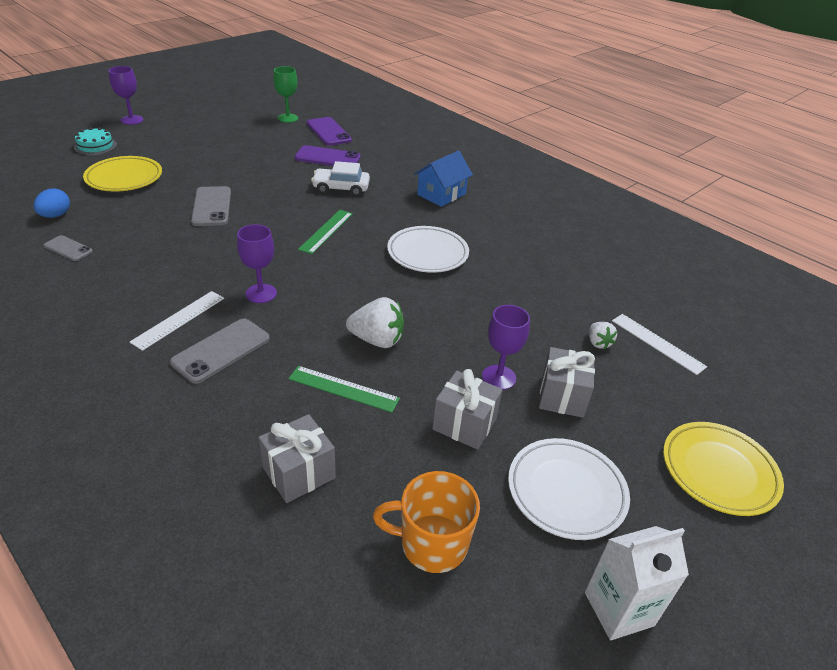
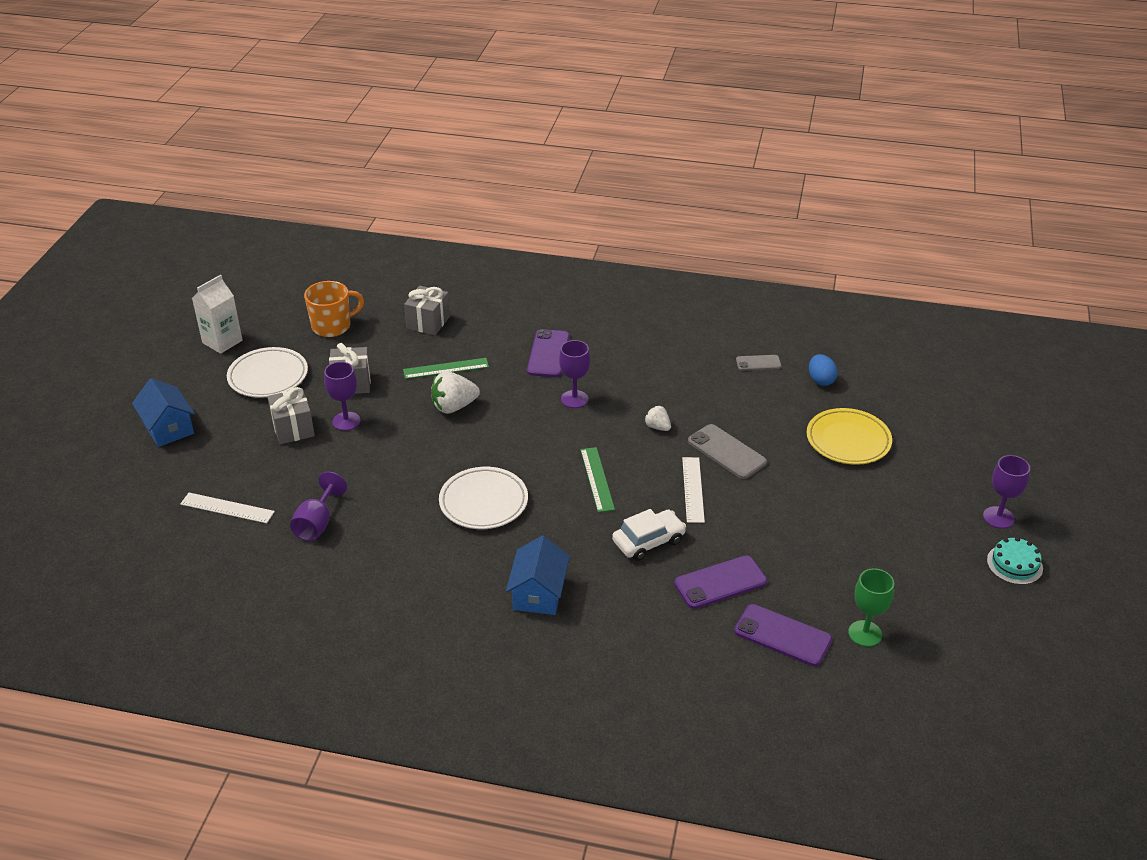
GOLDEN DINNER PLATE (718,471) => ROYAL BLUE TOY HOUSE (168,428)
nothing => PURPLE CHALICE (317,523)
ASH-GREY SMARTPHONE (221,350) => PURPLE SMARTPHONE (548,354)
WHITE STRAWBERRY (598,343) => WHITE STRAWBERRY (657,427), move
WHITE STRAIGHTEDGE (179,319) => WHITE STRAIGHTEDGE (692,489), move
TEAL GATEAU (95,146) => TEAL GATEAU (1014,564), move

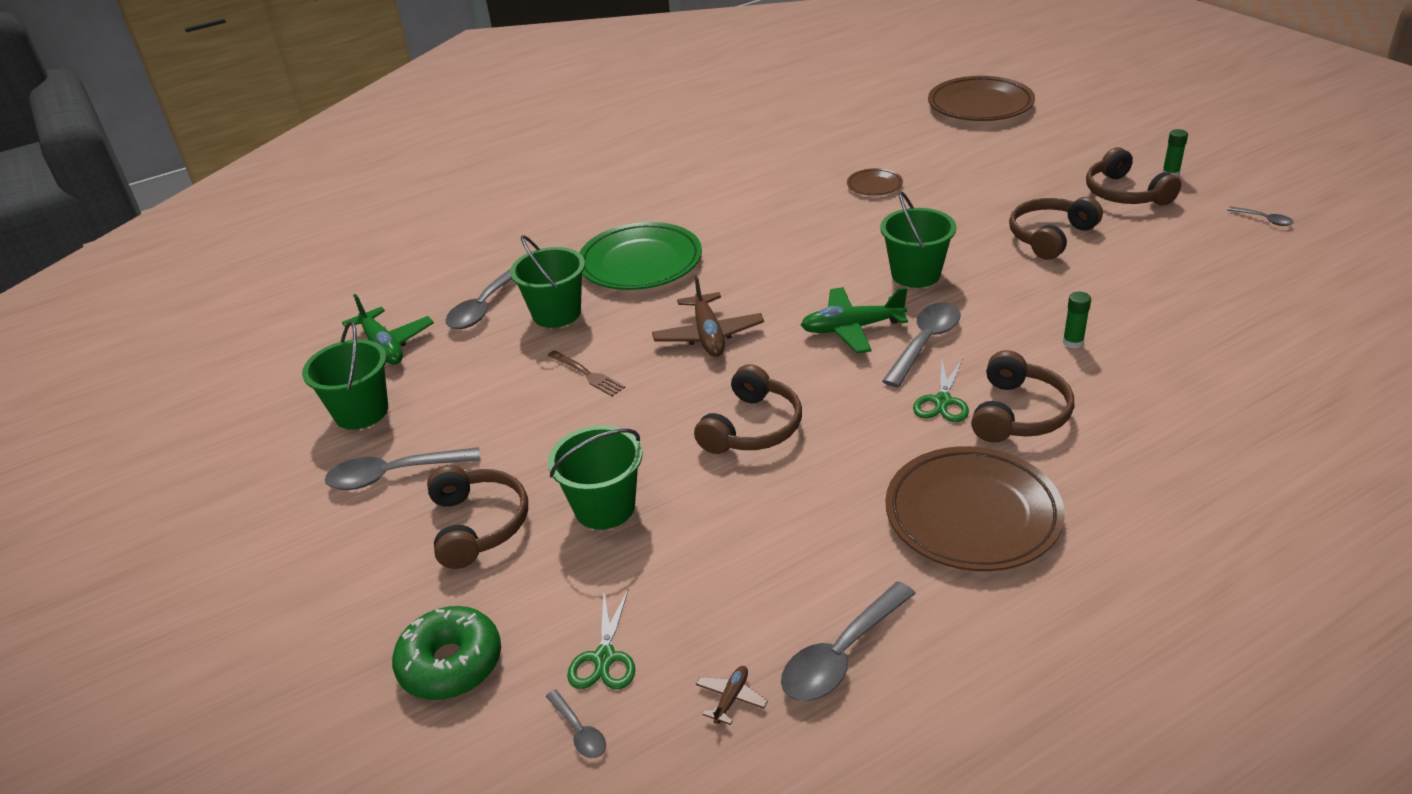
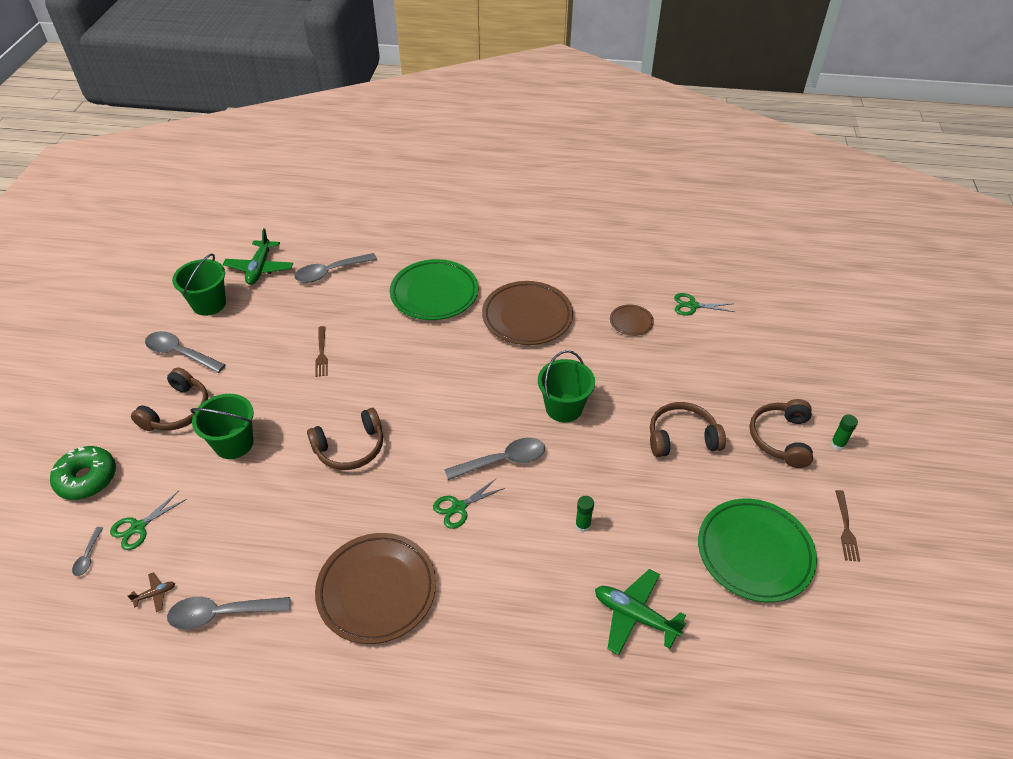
RUSSET DINNER PLATE (980,105) => RUSSET DINNER PLATE (527,317), move
GREEN TOY PLANE (852,328) => GREEN TOY PLANE (635,616), move
nothing => GREEN SHEARS (692,306)
nothing => GREEN DINNER PLATE (754,552)
ASH-GREY SPOON (1264,220) => RUSSET FORK (846,528)
GREEN PAIL (556,313) => nothing
RUSSET TOY PLANE (708,335) => nothing
RUSSET HEADSET (1018,413) => nothing

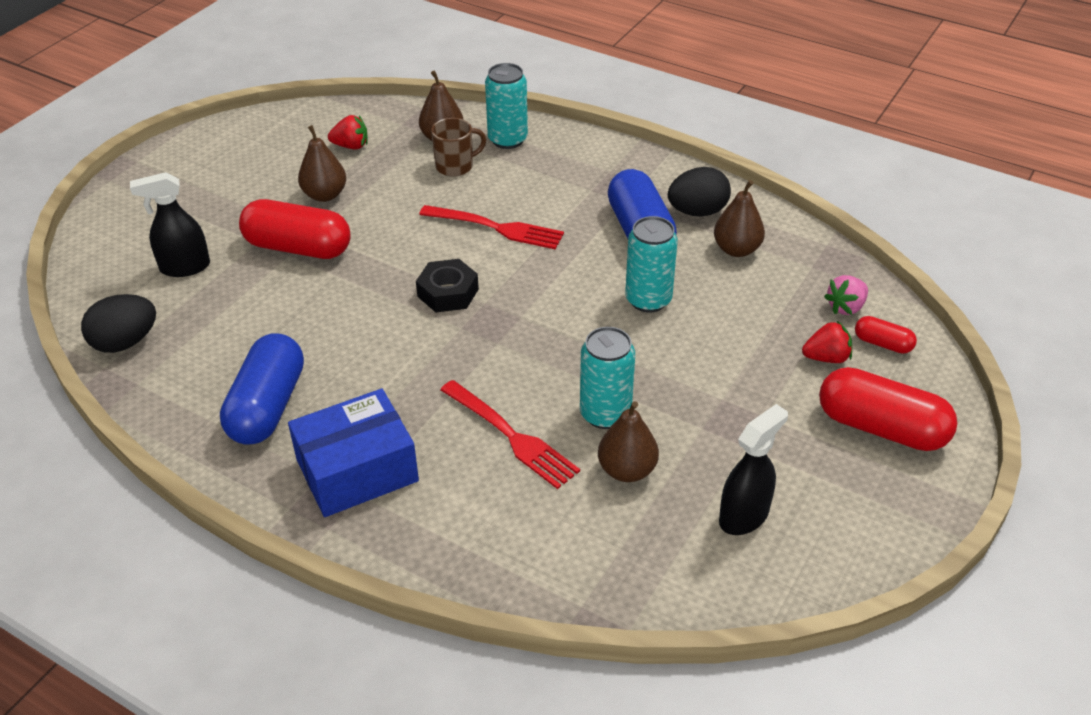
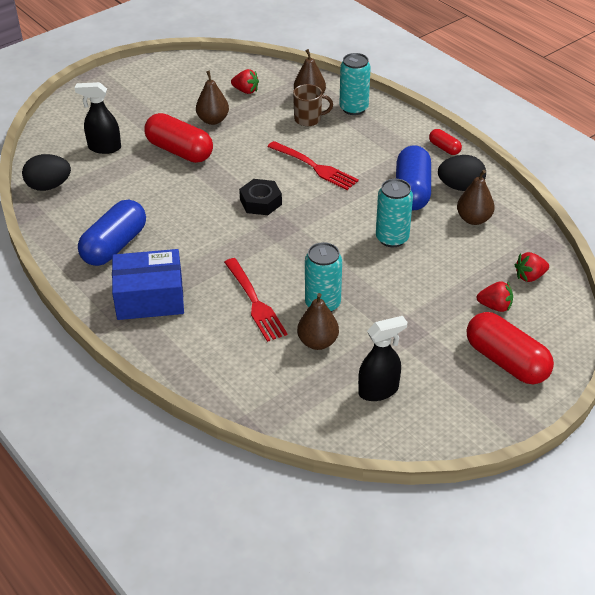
SCARLET PILL (882,344) => SCARLET PILL (444,148), move
ROSY STRAWBERRY (846,307) => SCARLET STRAWBERRY (530,276)

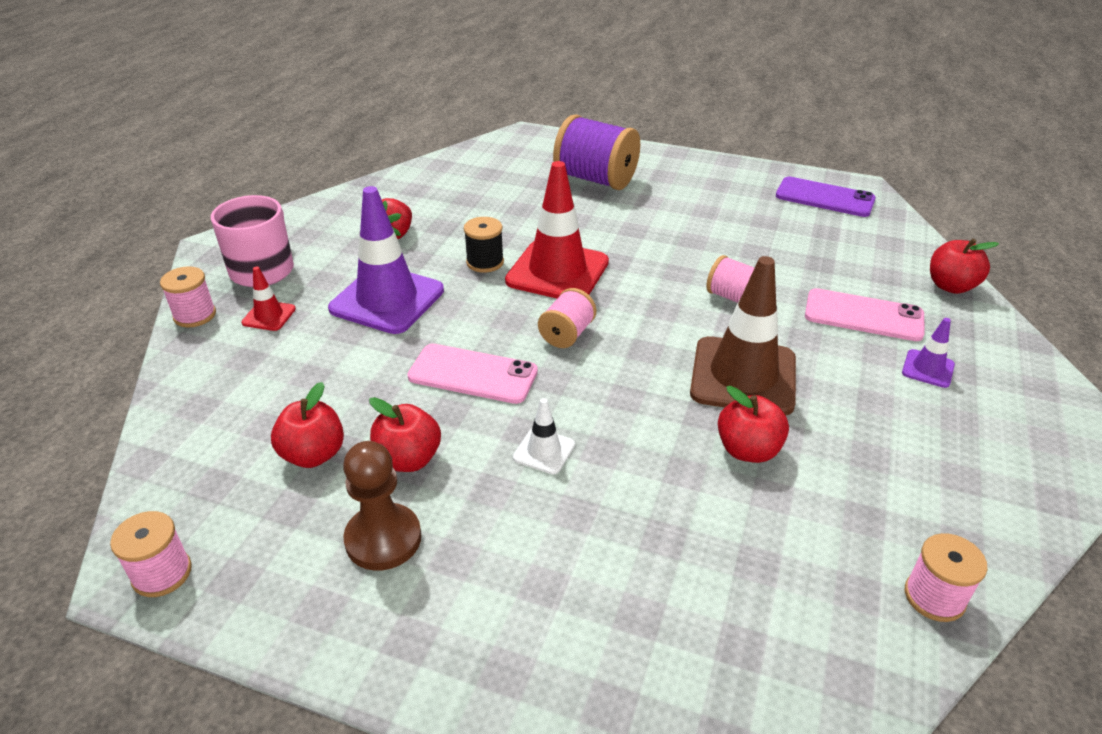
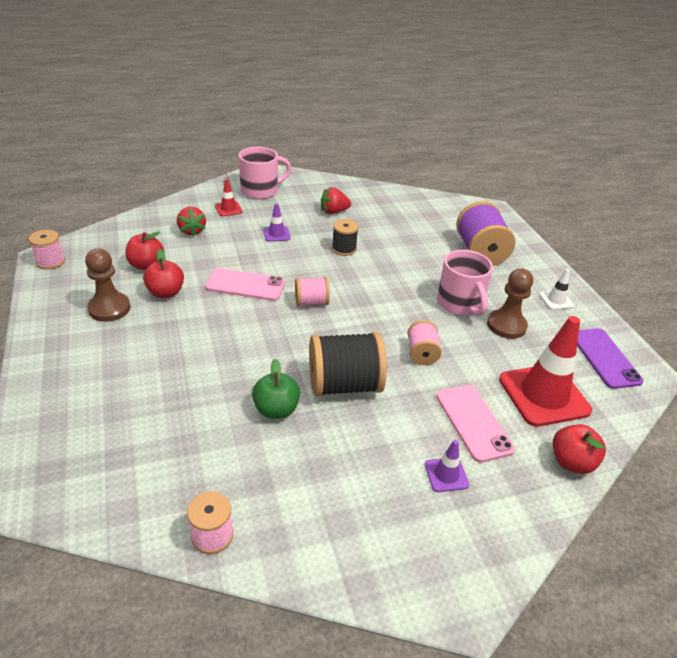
nothing => SCARLET STRAWBERRY (192,231)
ROSY SMARTPHONE (473,374) => ROSY SMARTPHONE (245,285), 60 degrees counterclockwise
SCARLET APPLE (748,450) => GREEN APPLE (276,409)
PURPLE ROAD CONE (387,300) => PURPLE ROAD CONE (276,234), x0.46
RUSSET ROAD CONE (743,376) => JET-BLACK REEL OF THREAD (344,385)
nothing => ROSY COFFEE MUG (460,304)
nothing => RUSSET PAWN (506,325)
SCARLET ROAD CONE (557,271) => SCARLET ROAD CONE (543,395), move
WHITE ROAD CONE (544,451) => WHITE ROAD CONE (556,300), move
ROSY REEL OF THREAD (195,315) => nothing

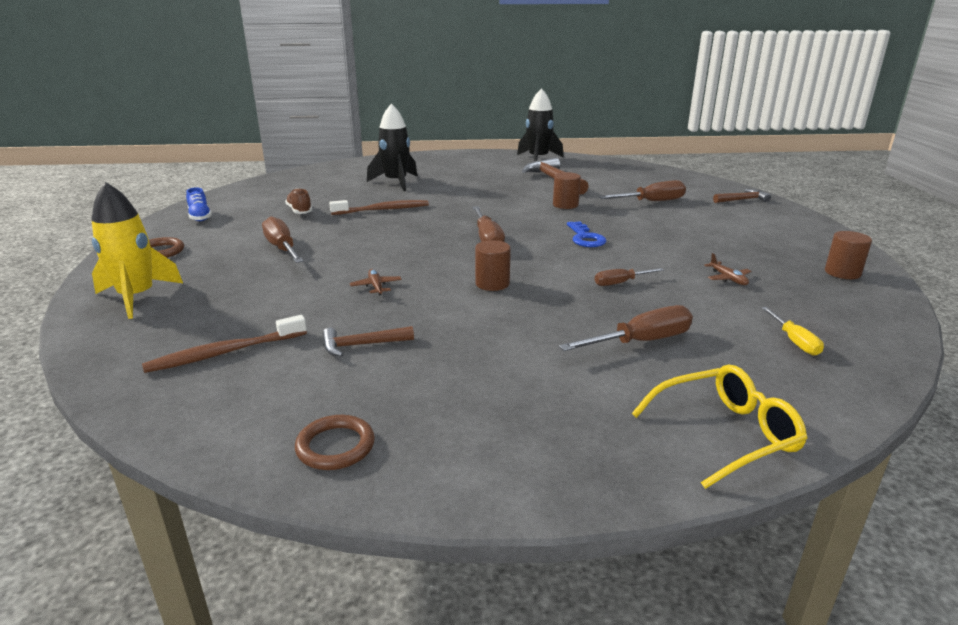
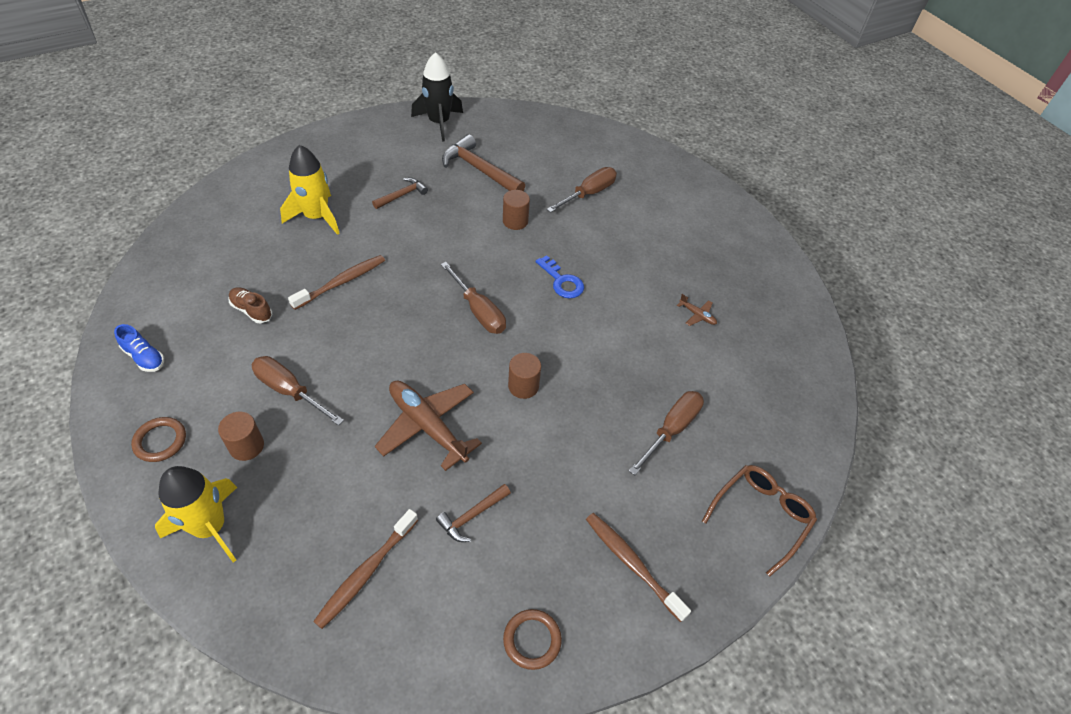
RUSSET CYLINDER (842,273) => RUSSET CYLINDER (246,446), move
JET-BLACK TOY ROCKET (396,182) => GOLDEN TOY ROCKET (316,217)
RUSSET CARPENTER'S HAMMER (742,200) => RUSSET CARPENTER'S HAMMER (402,195), move
RUSSET TOY PLANE (376,286) => RUSSET TOY PLANE (427,426), x2.34
nothing => RUSSET TOOTH BRUSH (632,564)
GOLDEN EYEGLASSES (726,433) => RUSSET EYEGLASSES (761,516)
RUSSET HAND SCREWDRIVER (620,283) => nothing
GOLDEN HAND SCREWDRIVER (794,341) => nothing

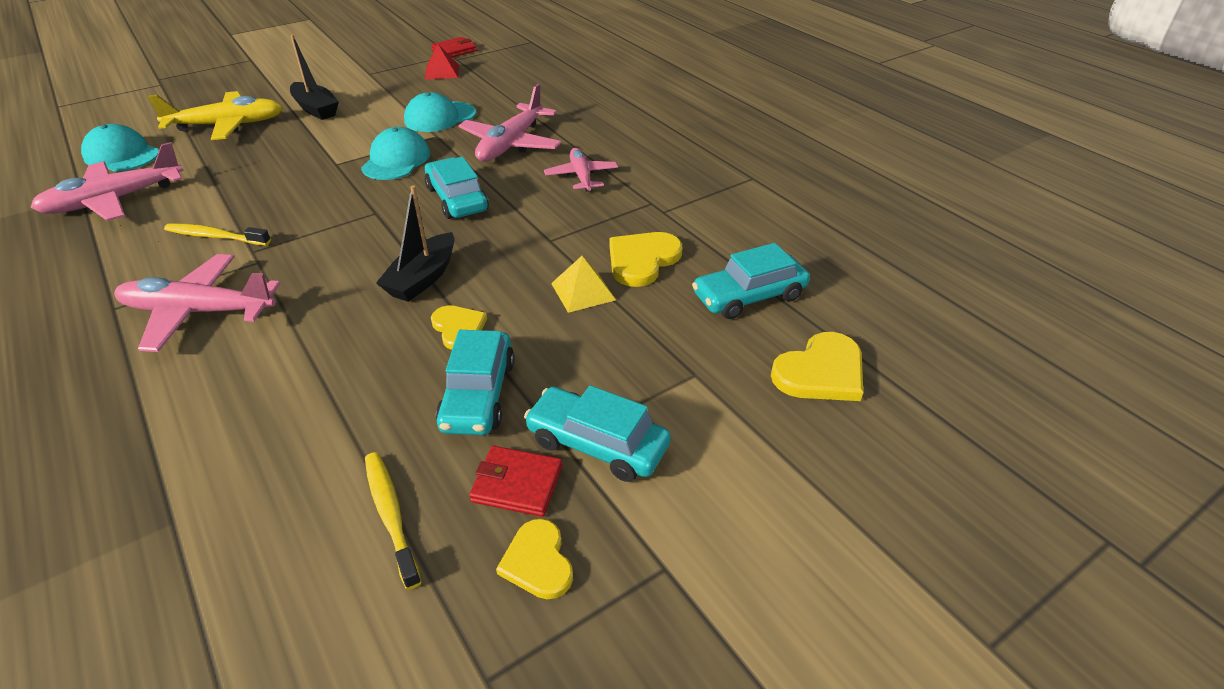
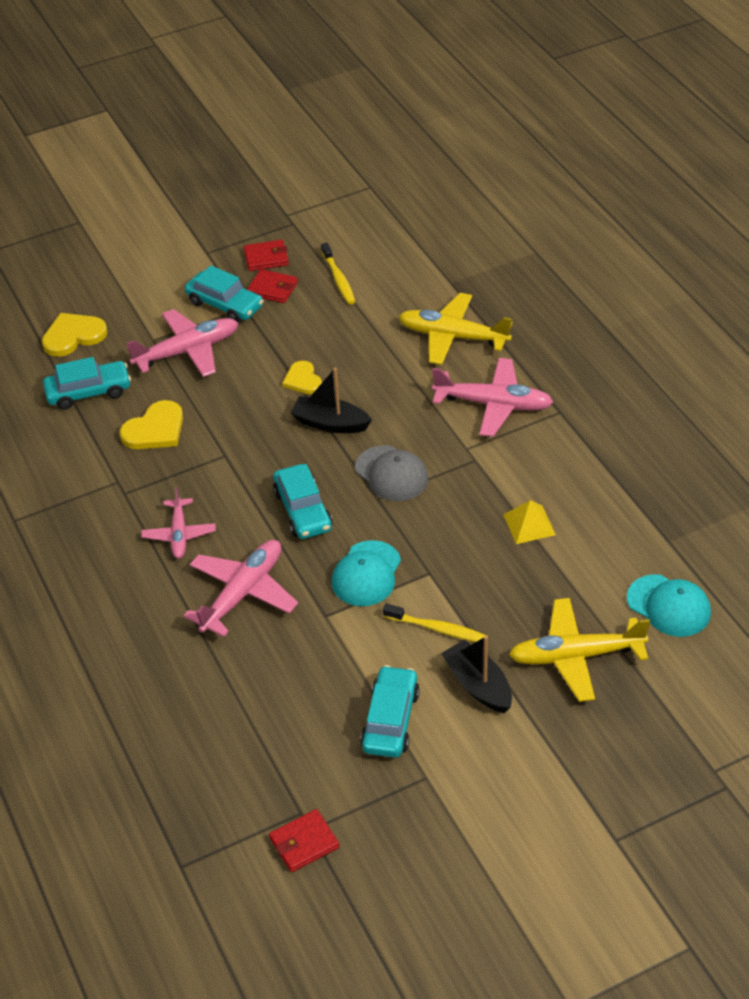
ROSY TOY PLANE (114,200) => ROSY TOY PLANE (187,351), move
GOLDEN LOVE HEART (538,562) => SCARLET WALLET (266,258)
JET-BLACK SAILBOAT (422,278) => JET-BLACK SAILBOAT (330,423), 105 degrees counterclockwise
nothing => ASH-GREY BASEBALL CAP (391,474)
TEAL AUTOMOBILE (478,394) => TEAL AUTOMOBILE (390,720), move
GOLDEN TOOTH BRUSH (216,237) => GOLDEN TOOTH BRUSH (437,629), move
nothing => GOLDEN TOY PLANE (453,337)
GOLDEN PYRAMID (583,291) => GOLDEN PYRAMID (529,524), move
TEAL BASEBALL CAP (439,117) => nothing
SCARLET PYRAMID (442,72) => nothing

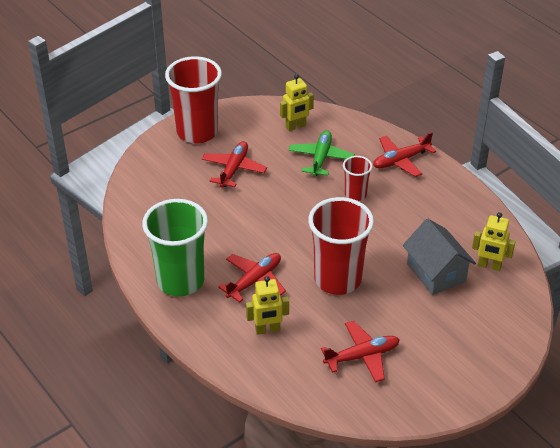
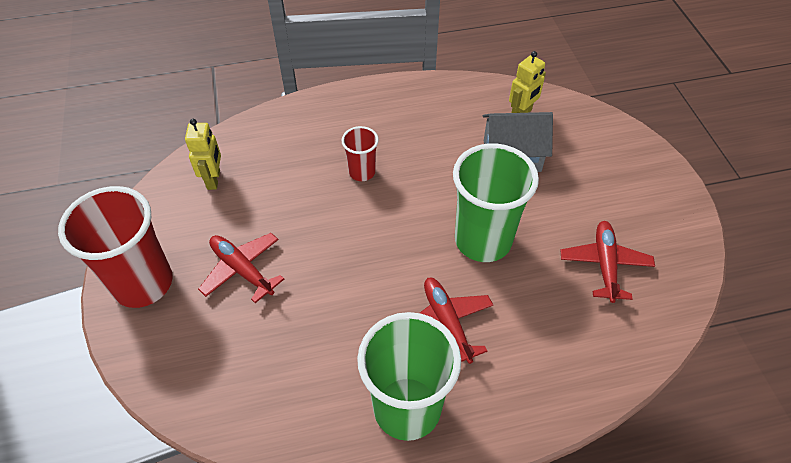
SCARLET BEAKER (337,279) => GREEN BEAKER (483,240)
GOLDEN ROBOT (267,330) => nothing
GREEN TOY PLANE (321,158) => nothing
SCARLET TOY PLANE (400,160) => nothing

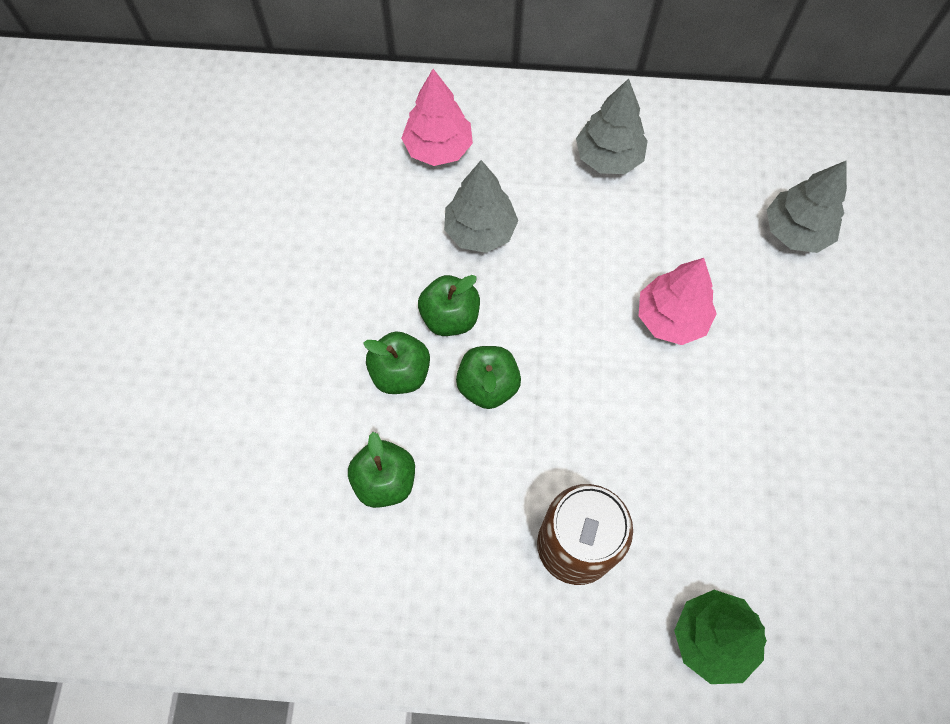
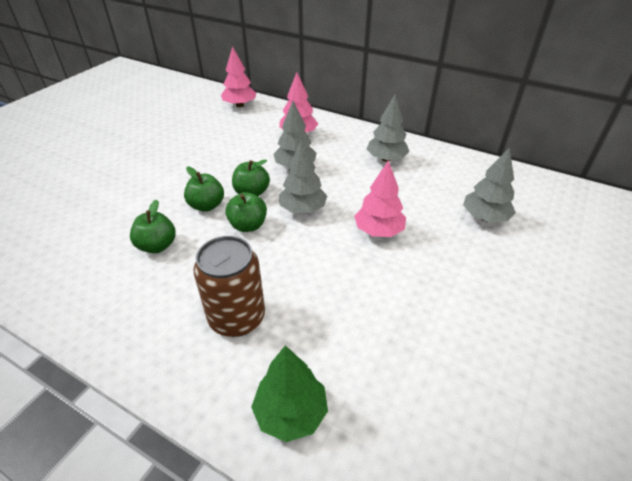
nothing => ROSY TOY TREE (240,105)
nothing => ASH-GREY TOY TREE (303,209)

